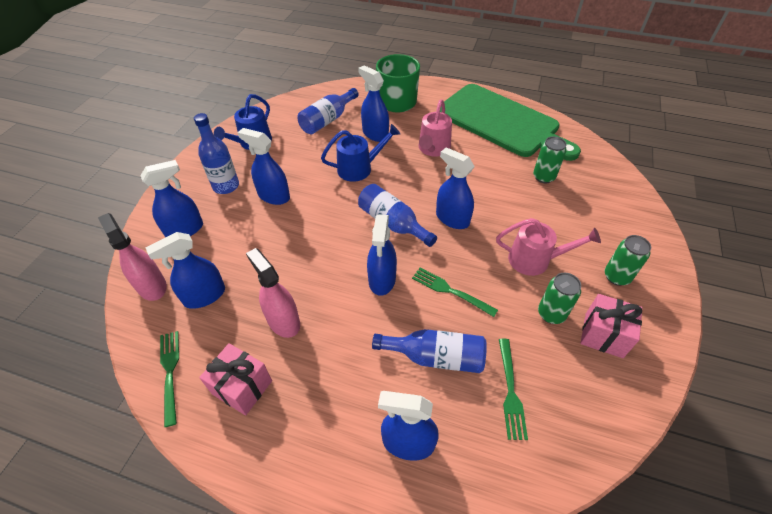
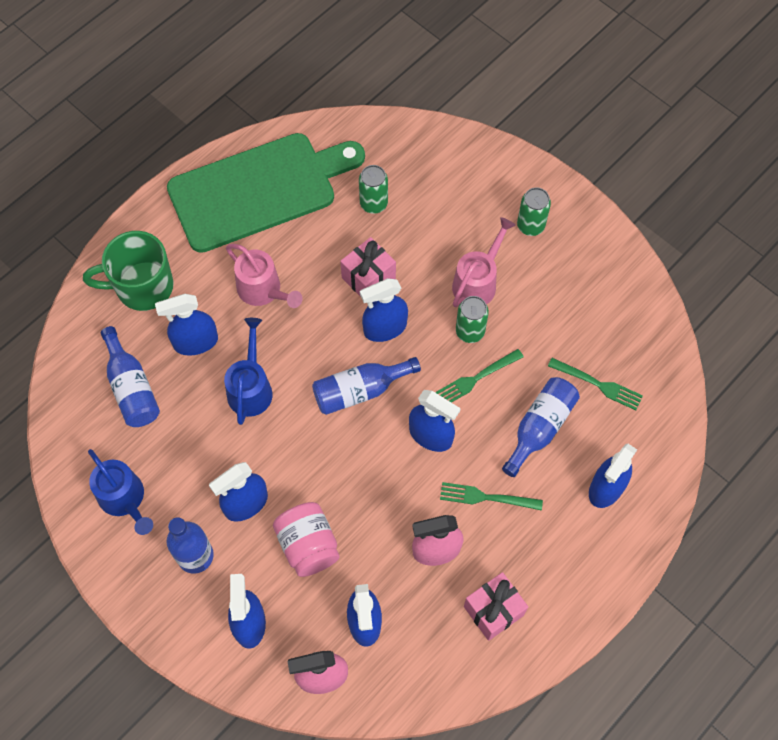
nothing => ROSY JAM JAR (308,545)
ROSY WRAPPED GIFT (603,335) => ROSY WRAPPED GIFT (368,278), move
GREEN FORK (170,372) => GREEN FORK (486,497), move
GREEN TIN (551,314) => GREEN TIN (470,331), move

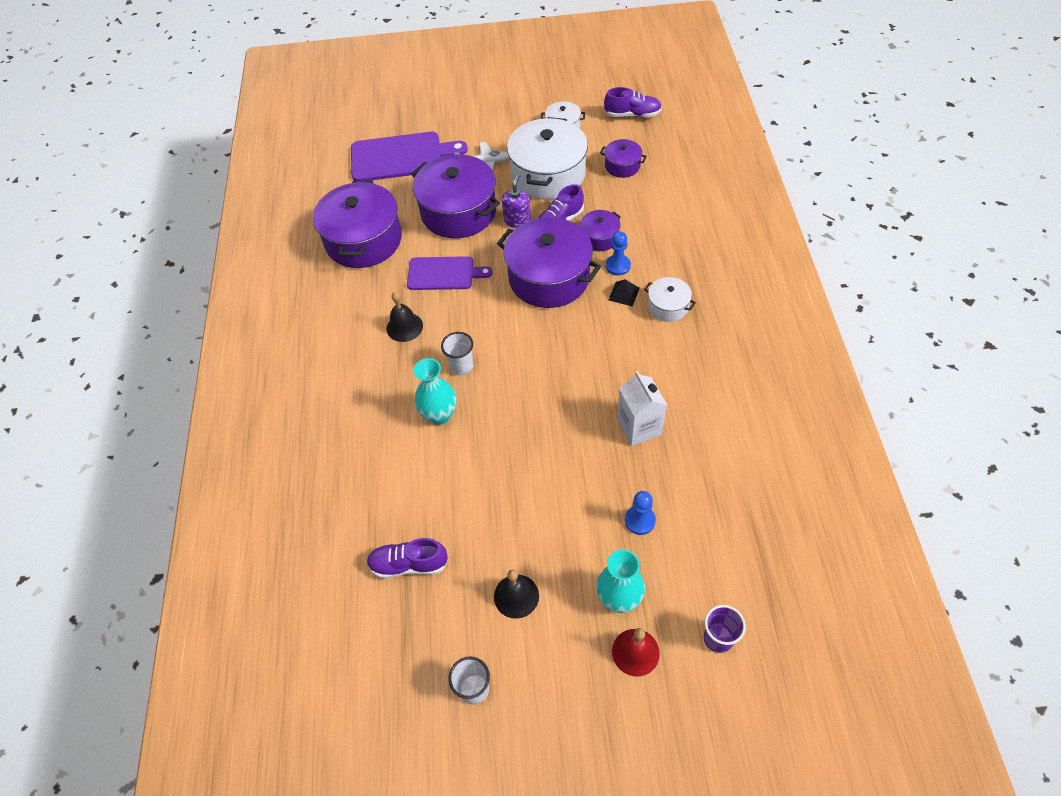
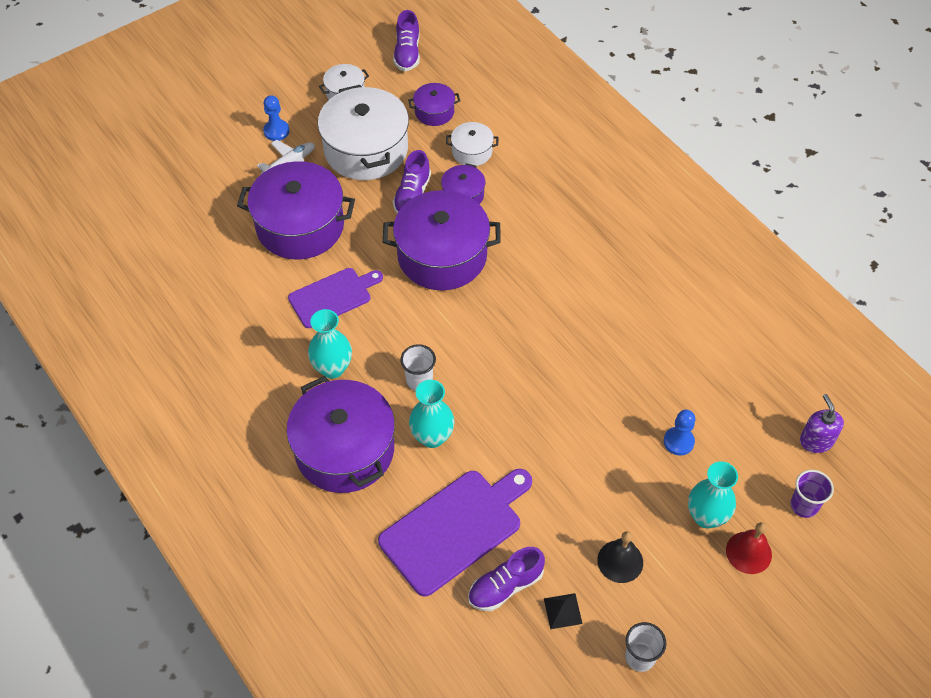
ROYAL BLUE PAWN (618,266) => ROYAL BLUE PAWN (276,131), move
PURPLE POT (363,240) => PURPLE POT (344,450), move
JET-BLACK SCHOOL BELL (404,327) => TEAL TALL VASE (332,368)
PURPLE CHOPPING BOARD (401,157) => PURPLE CHOPPING BOARD (454,528), move
PURPLE SNEAKER (632,114) => PURPLE SNEAKER (407,53), 120 degrees clockwise
WHITE POT (668,306) => WHITE POT (472,151), move
JET-BLACK PYRAMID (624,294) => JET-BLACK PYRAMID (563,611), move
PURPLE PUMP BOTTLE (517,220) => PURPLE PUMP BOTTLE (816,441), move
WHITE MILK CARTON (639,427) => nothing

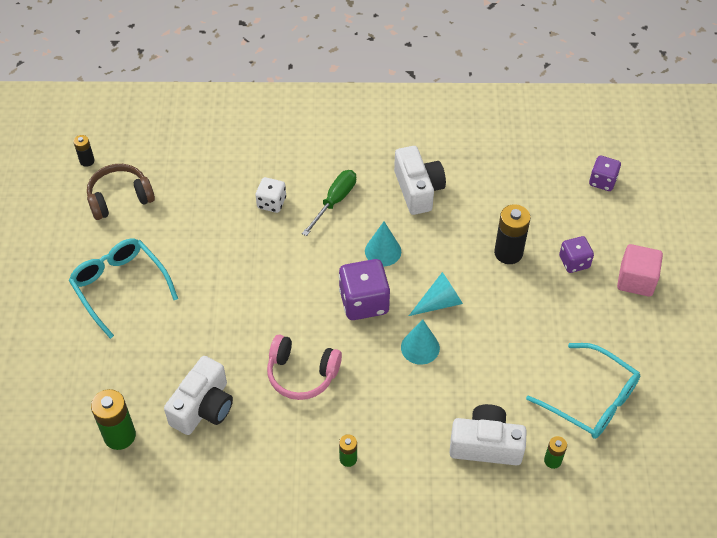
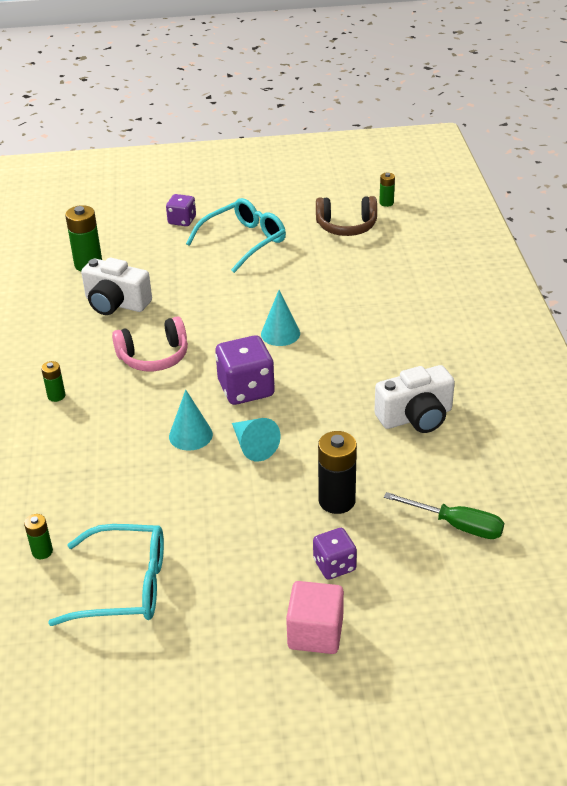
TEAL EYEGLASSES (591,399) => TEAL EYEGLASSES (124,586), 120 degrees counterclockwise
ROSY HEADSET (302,373) => ROSY HEADSET (154,356), 120 degrees counterclockwise
PURPLE DICE (602,181) => PURPLE DICE (182,220), move
TEAL SOLID CONE (383,251) => TEAL SOLID CONE (280,334), move
RUSSET HEADSET (120,198) => RUSSET HEADSET (346,226), 120 degrees clockwise
JET-BLACK AA BATTERY (87,161) => GREEN AA BATTERY (386,203)
GREEN HAND SCREWDRIVER (334,201) => GREEN HAND SCREWDRIVER (456,525), move
WHITE DICE (271,203) => nothing
WHITE CAMERA (486,445) => nothing

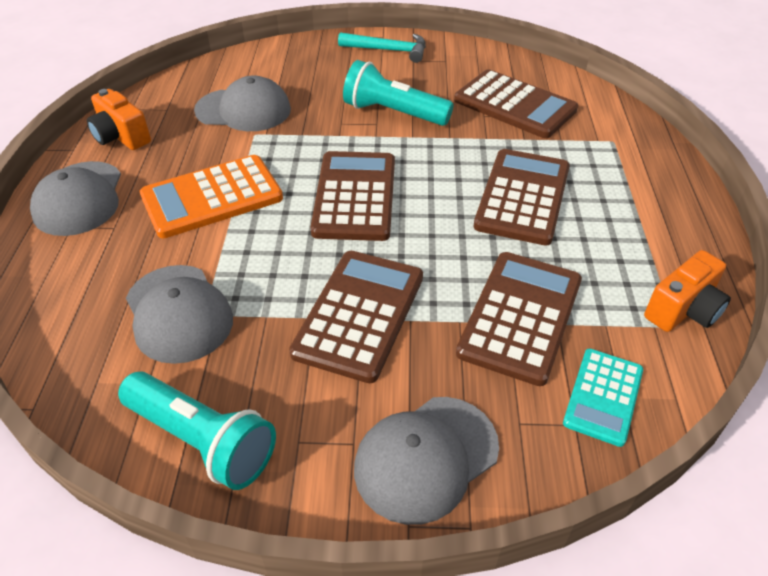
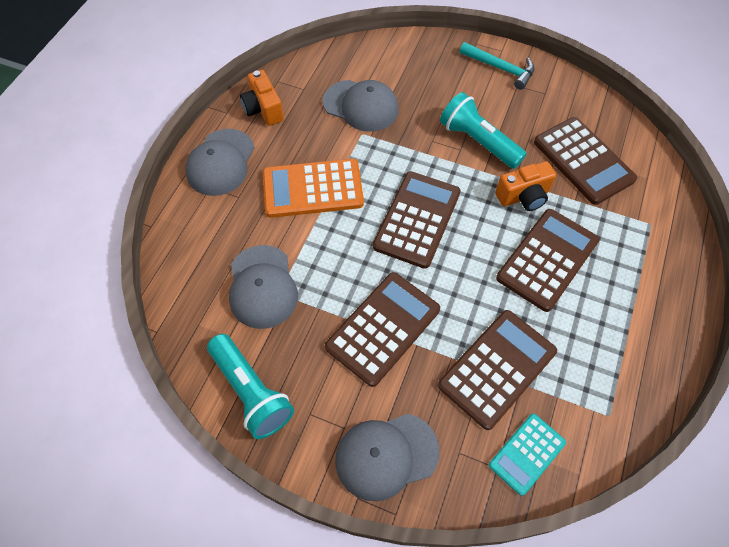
ORANGE CAMERA (683,310) => ORANGE CAMERA (523,196), move

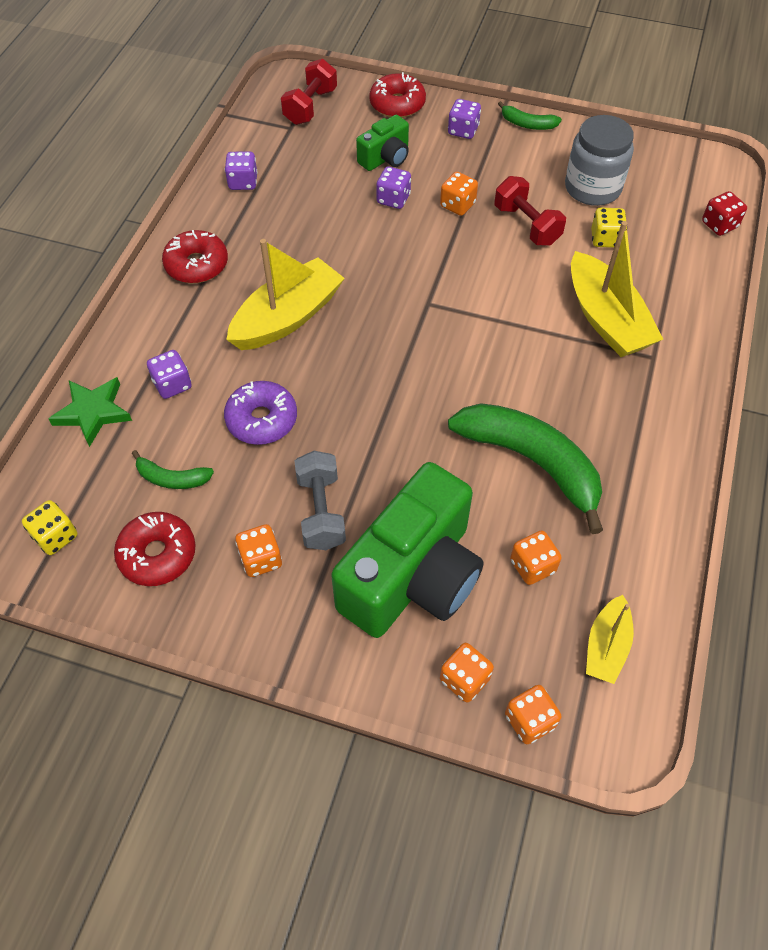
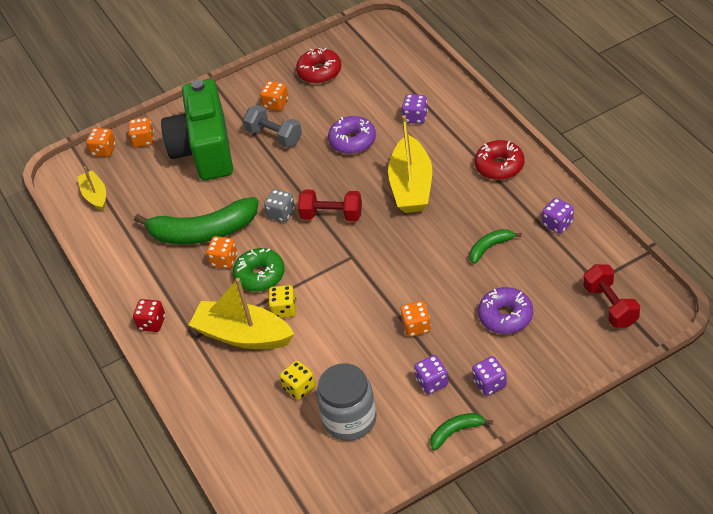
SCARLET DICE (719,225) => SCARLET DICE (152,323), move
ORANGE DICE (532,566) => ORANGE DICE (224,260), move
nothing => GREEN DONUT (260,275)
nothing => ASH-GREY DICE (281,213)
GOLDEN DICE (56,536) => GOLDEN DICE (284,309), move
SCARLET DUMBBELL (526,225) => SCARLET DUMBBELL (332,215), move
PURPLE DICE (393,199) => PURPLE DICE (432,382), move
GREEN TOY BANANA (172,478) => GREEN TOY BANANA (490,247), move
GREEN CAMERA (385,158) => PURPLE DONUT (505,316)
GREEN STAR SHAPE (93,412) => nothing
SCARLET DONUT (397,104) => nothing

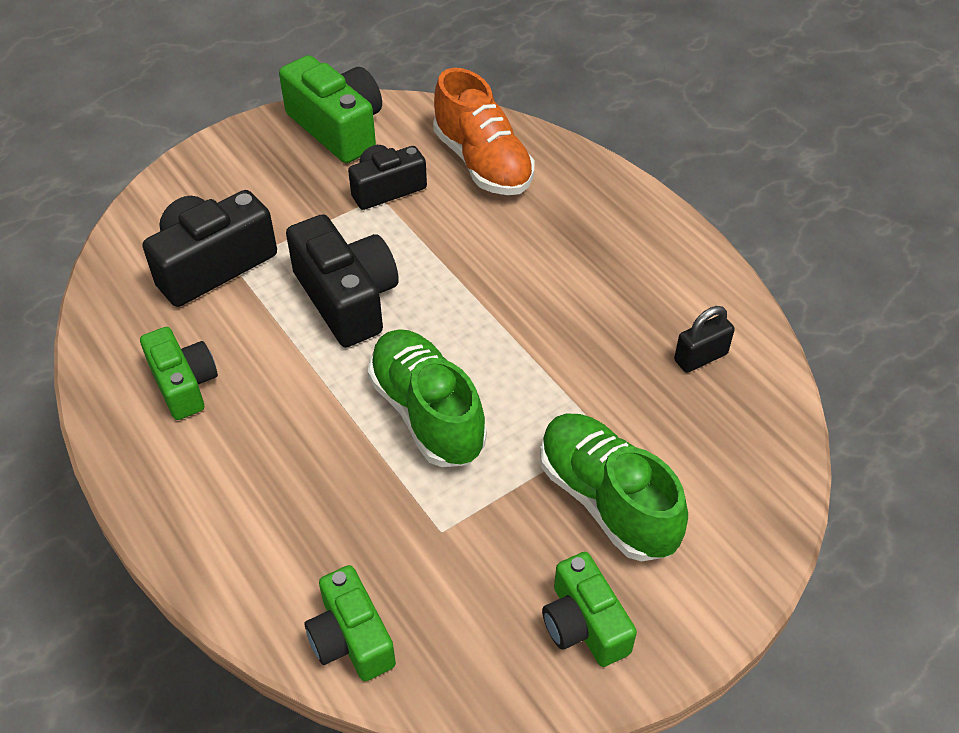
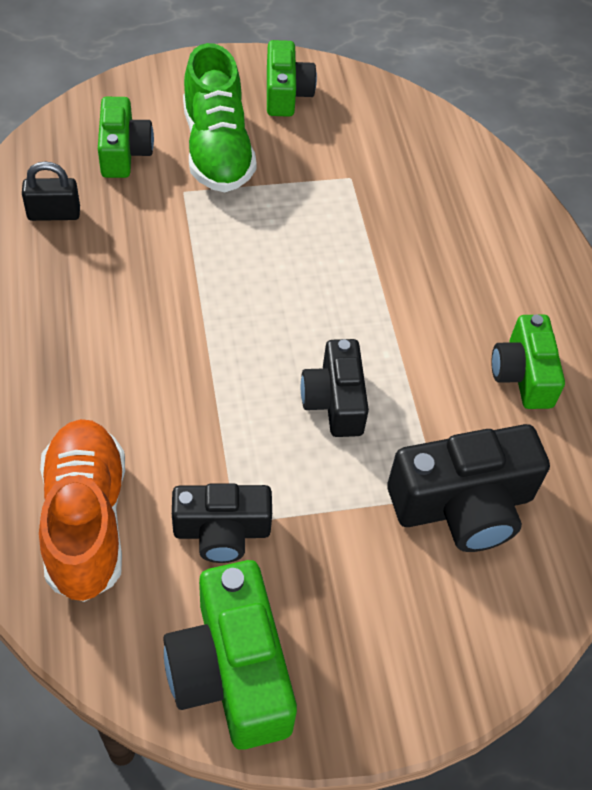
GREEN CAMERA (351,638) => GREEN CAMERA (123,152), move
JET-BLACK CAMERA (347,299) => JET-BLACK CAMERA (335,401), x0.65
GREEN SNEAKER (427,413) => nothing

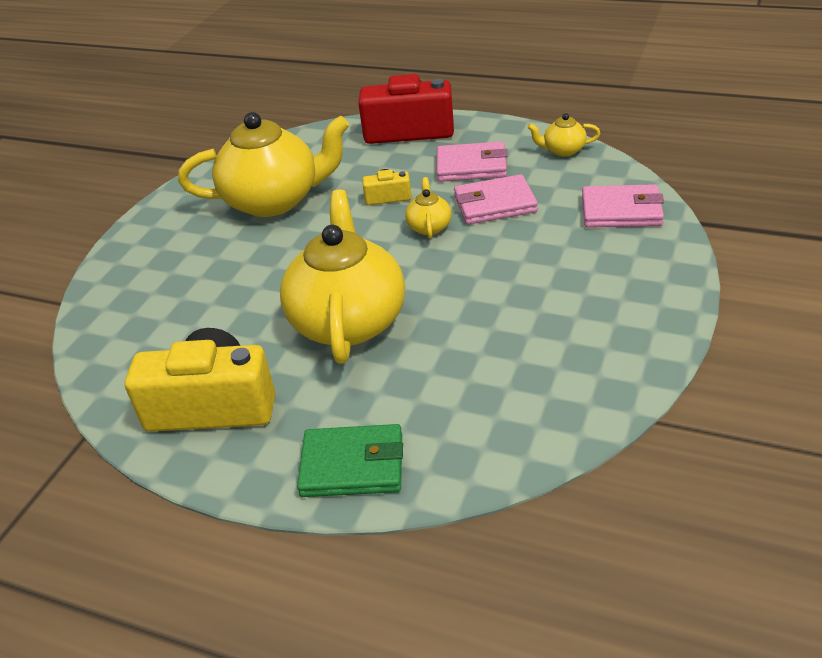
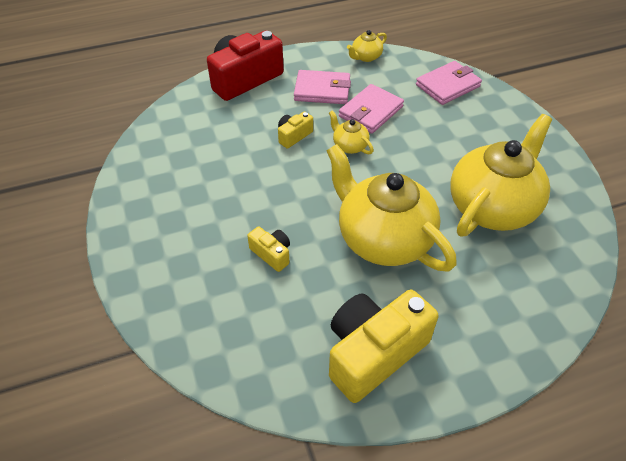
nothing => GOLDEN CAMERA (272,254)
ROSY WALLET (471,166) => ROSY WALLET (322,90), 45 degrees clockwise
GOLDEN TEA POT (274,200) => GOLDEN TEA POT (492,206), move
GREEN WALLET (352,465) => nothing

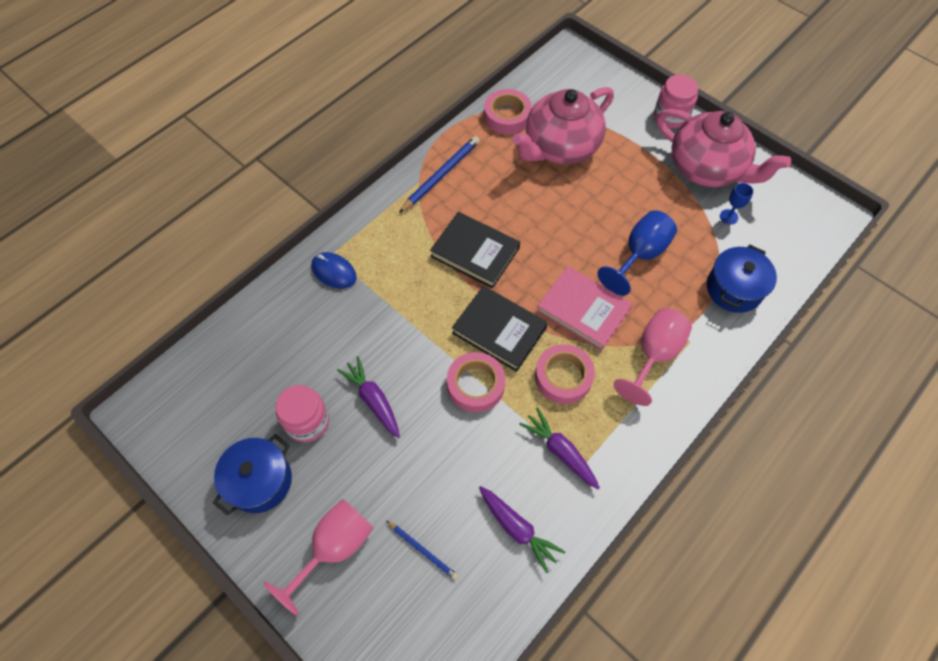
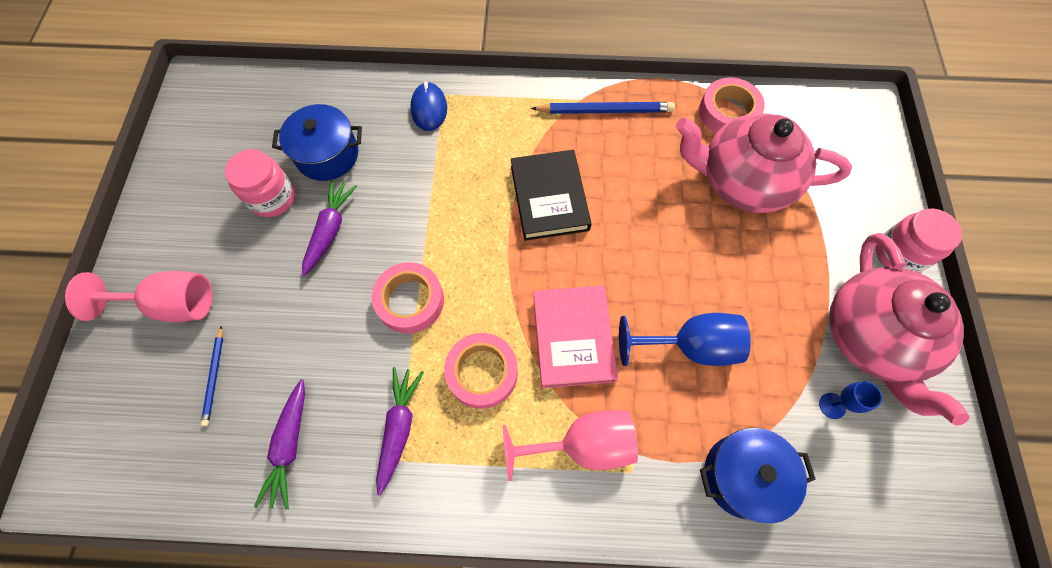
ROYAL BLUE POT (260,481) => ROYAL BLUE POT (327,155), move
JET-BLACK HARDBACK (499,330) => nothing

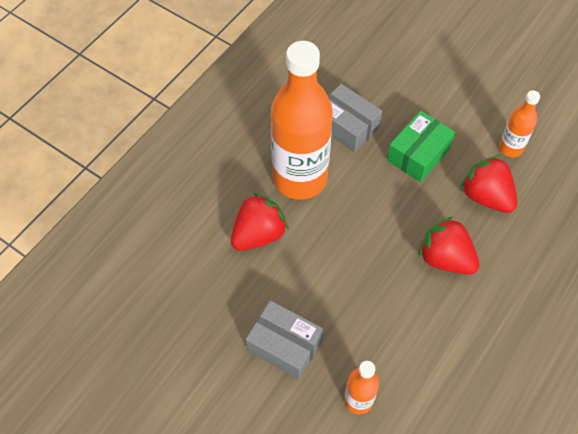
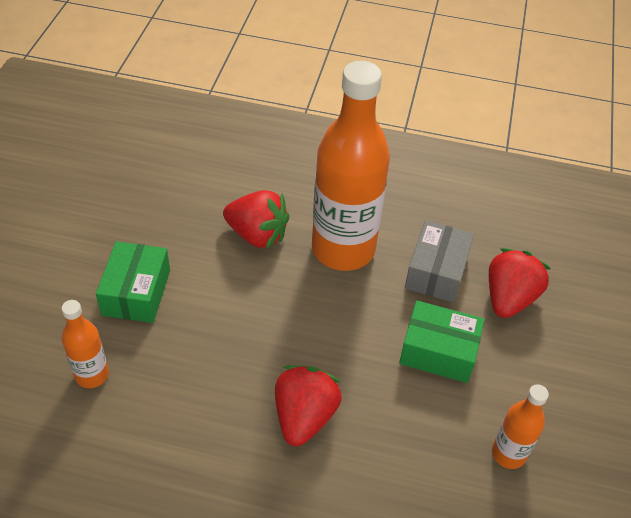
ASH-GREY PARCEL (284,345) => GREEN PARCEL (136,292)
SCARLET STRAWBERRY (486,196) => SCARLET STRAWBERRY (509,298), move

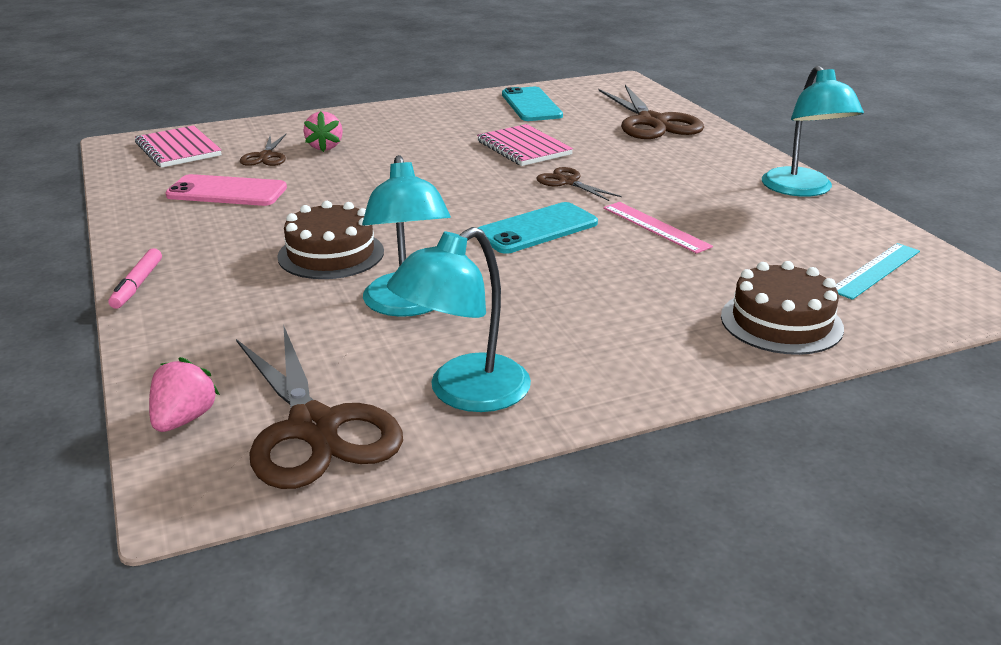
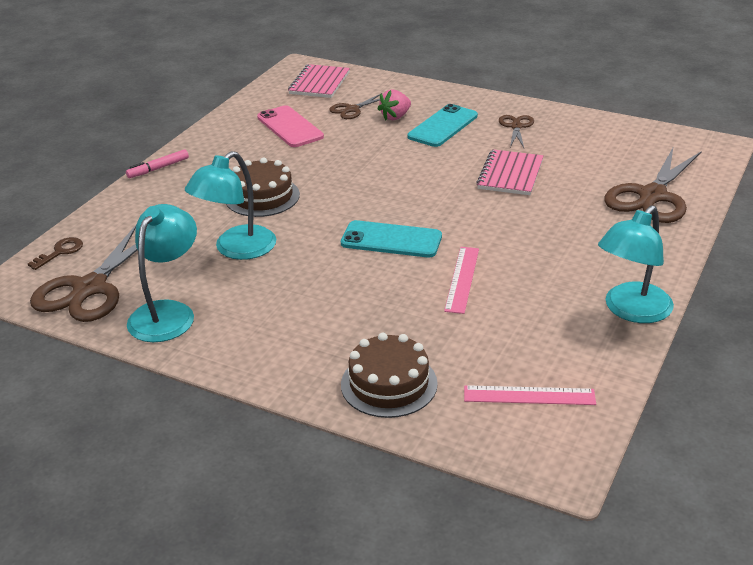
ROSY STRAWBERRY (184,419) => RUSSET KEY (60,252)
TEAL READING LAMP (464,393) => TEAL READING LAMP (168,313), 105 degrees clockwise
TEAL SMARTPHONE (531,105) => TEAL SMARTPHONE (443,126), move
TEAL STRAIGHTEDGE (875,270) => ROSY STRAIGHTEDGE (529,395)
RUSSET SHEARS (568,182) => RUSSET SHEARS (516,127), move

